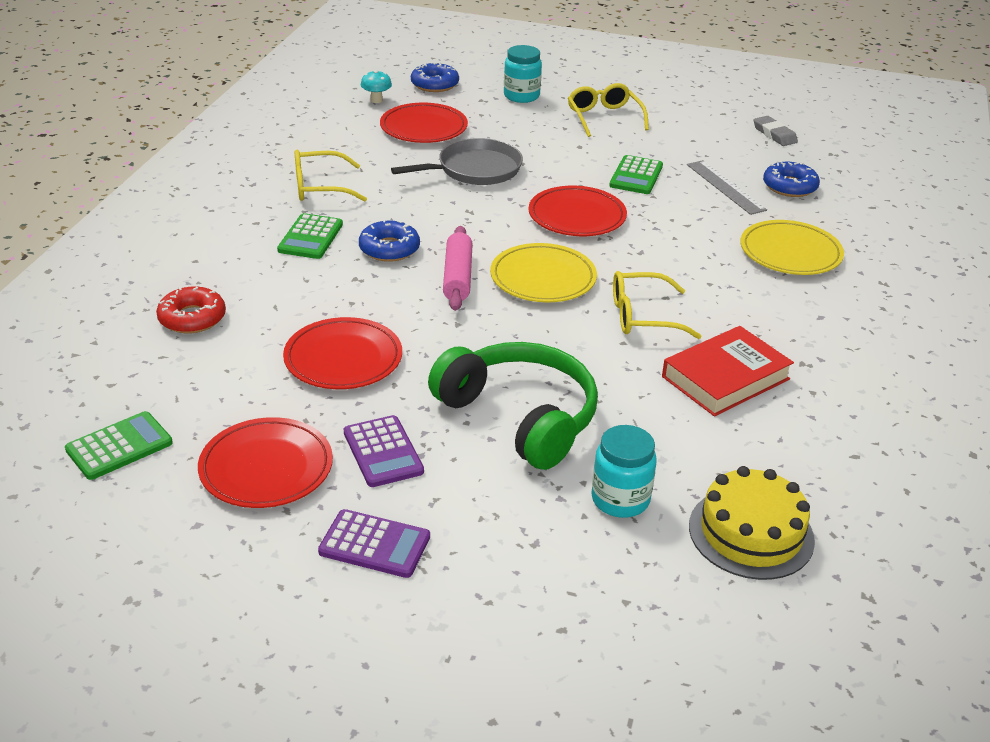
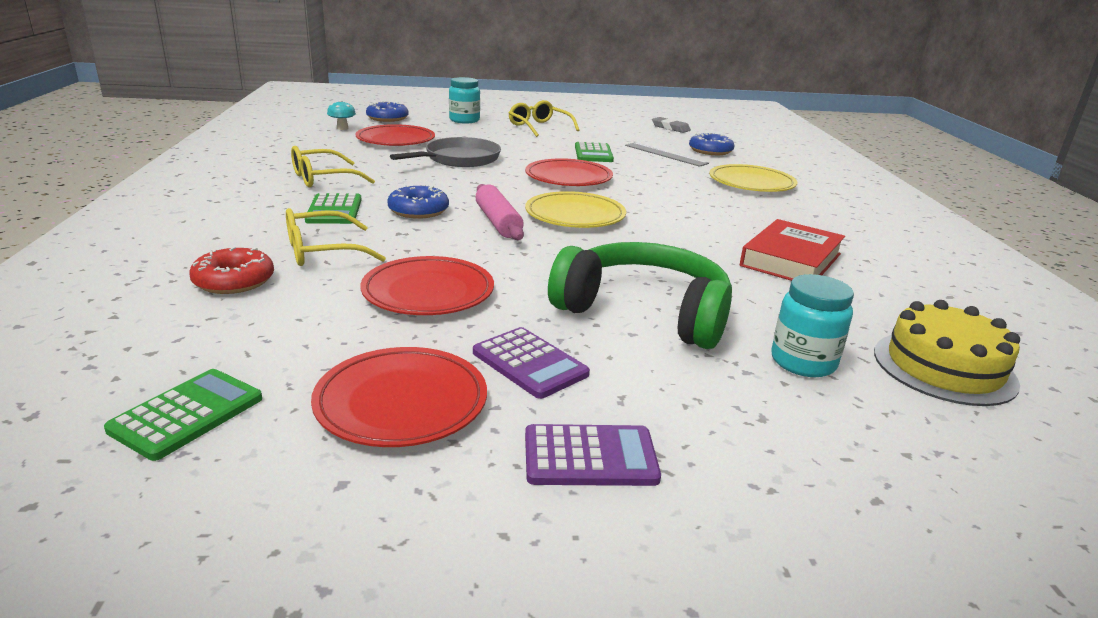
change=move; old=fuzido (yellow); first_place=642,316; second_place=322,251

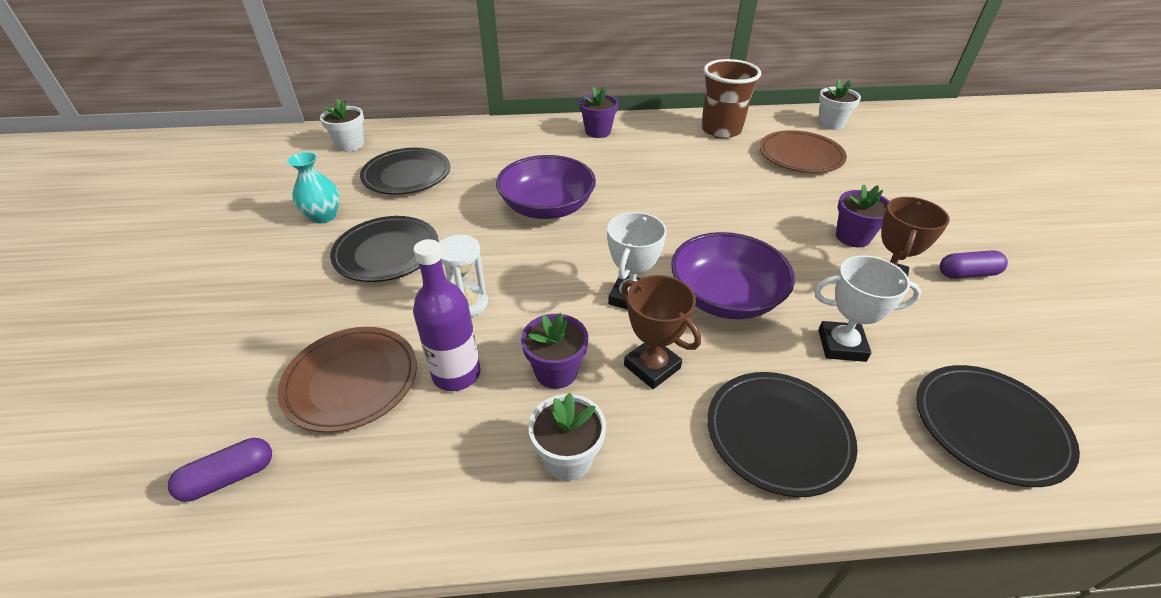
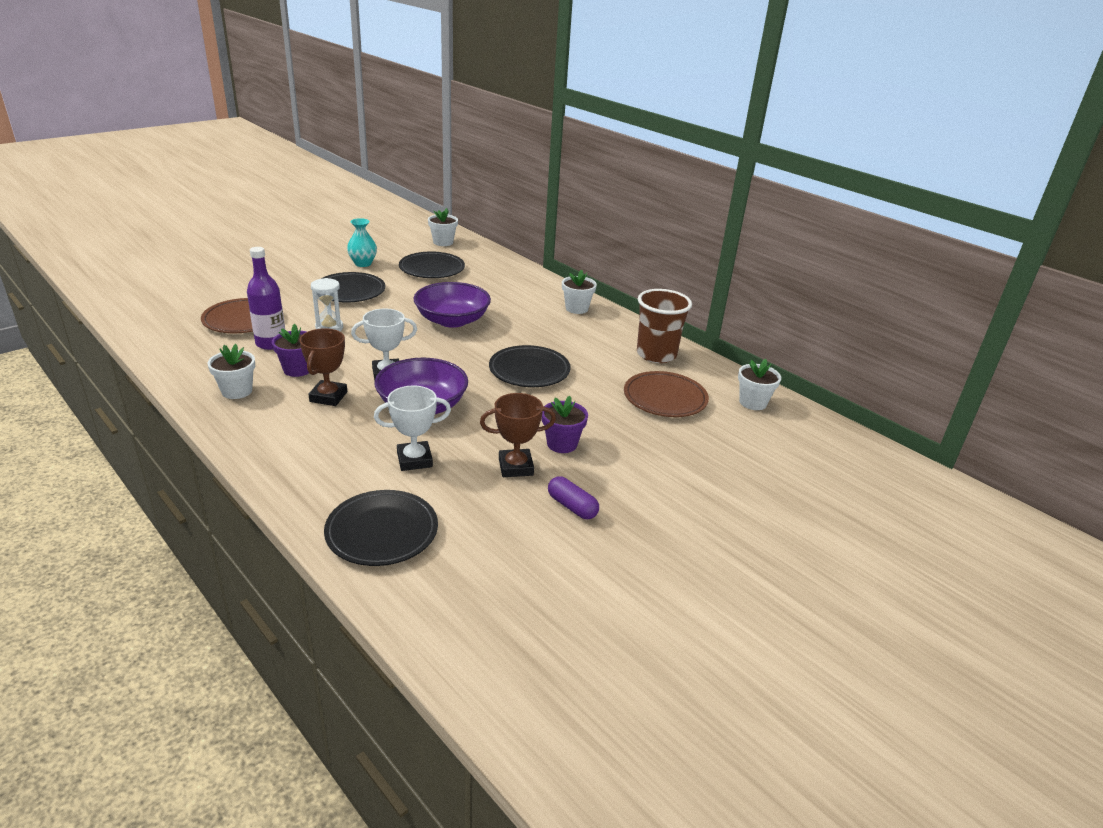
change=recolor; old=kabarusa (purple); new=kabarusa (white); first_place=598,132; second_place=576,308
change=rotate; old=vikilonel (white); first_place=841,345; second_place=414,460; degrees=-75
change=move; old=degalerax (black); first_place=777,435; second_place=529,370
change=delete; old=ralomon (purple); first_place=229,477

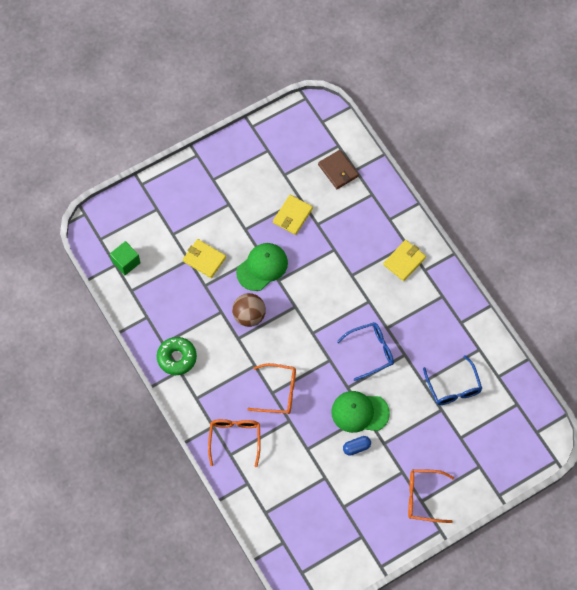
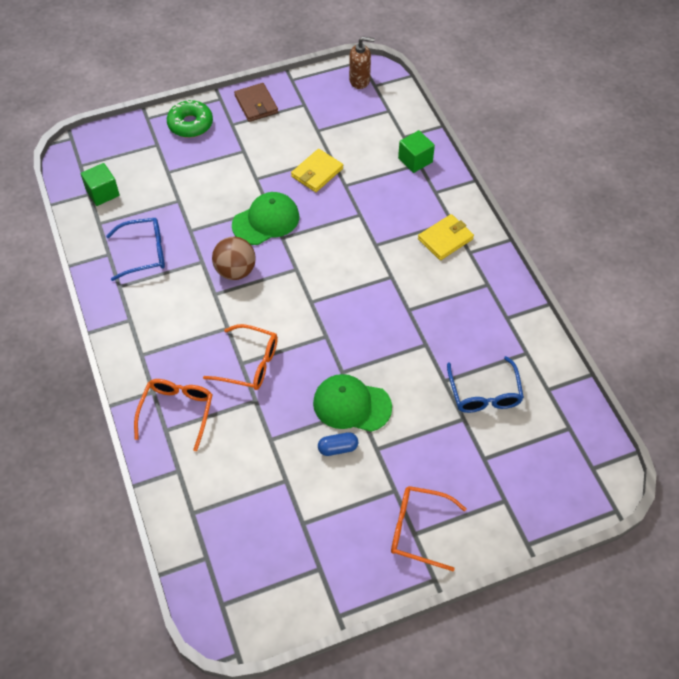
change=move; old=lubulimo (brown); first_place=338,170; second_place=256,104
change=delete; old=lubulimo (yellow); first_place=204,259
change=move; old=fuzido (blue); first_place=371,351; second_place=144,253
change=move; old=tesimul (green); first_place=177,358; second_place=190,124
change=insert; new=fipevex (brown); second_place=359,80
change=insert; new=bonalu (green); second_place=415,160

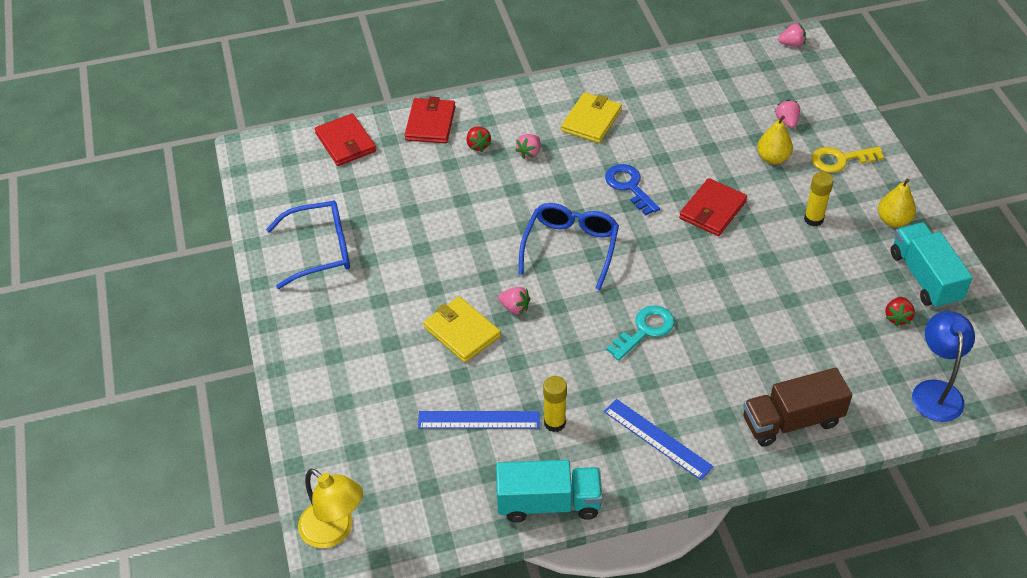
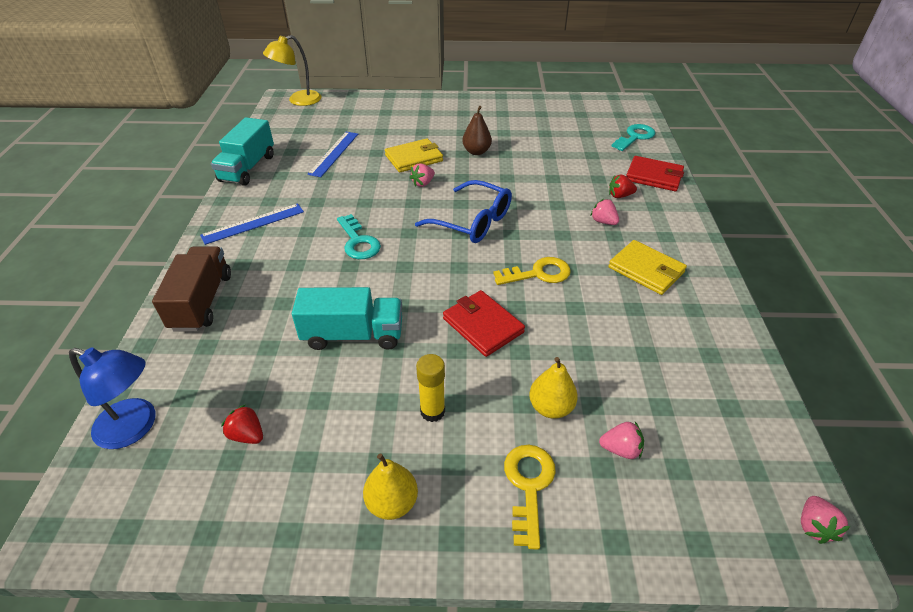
change=replace; old=lubulimo (red); new=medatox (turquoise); first_place=345,142; second_place=635,137
change=recolor; old=medatox (blue); new=medatox (yellow); first_place=629,186; second_place=539,273
change=delete; old=fuzido (blue); first_place=320,250
change=move; old=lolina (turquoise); first_place=924,277; second_place=353,335
change=delete; old=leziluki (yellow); first_place=554,423
change=insert; new=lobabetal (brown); second_place=476,152

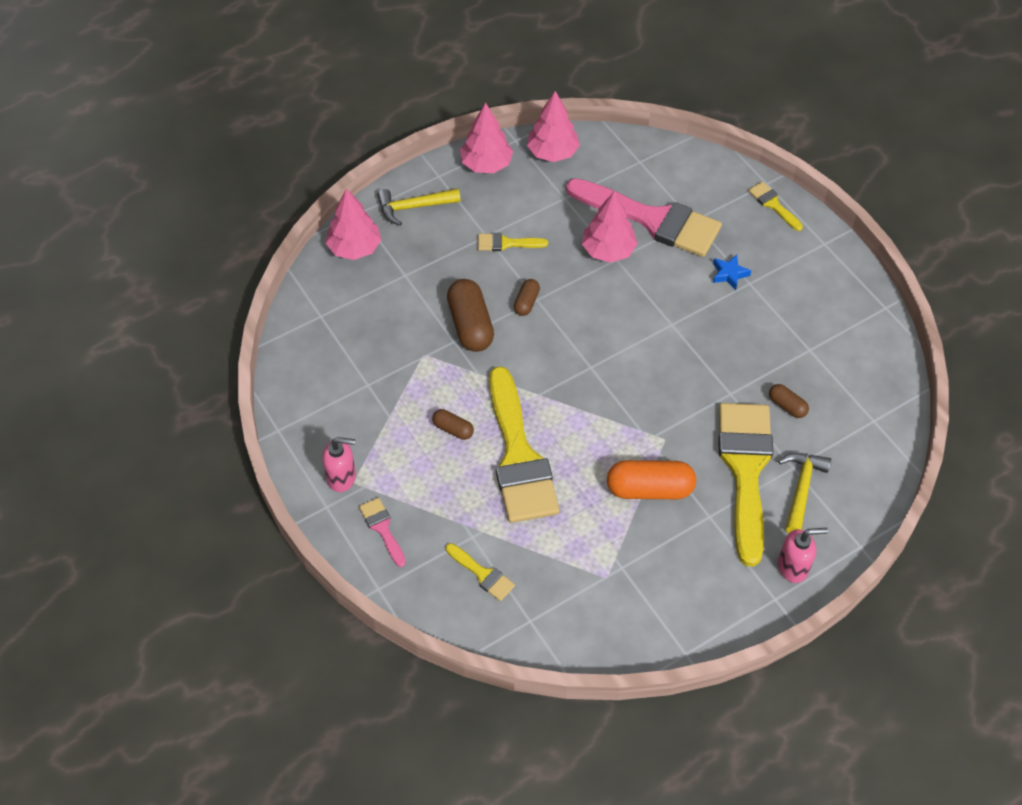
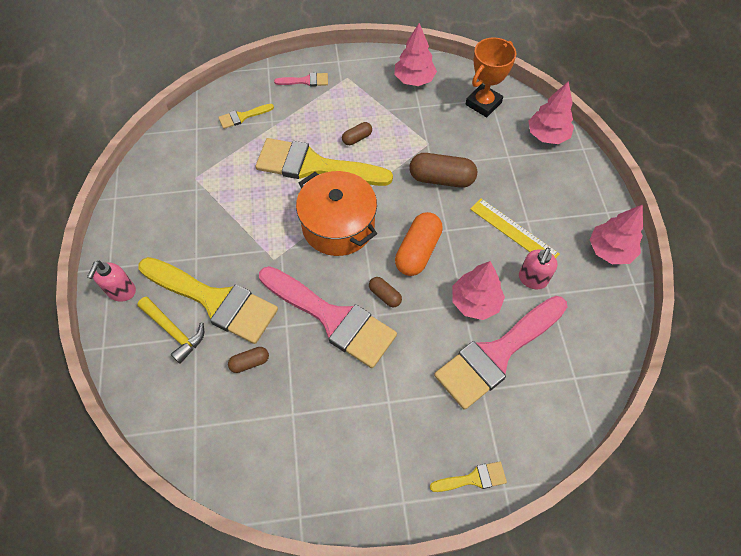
change=move; old=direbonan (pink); first_place=552,152; second_place=414,79
change=delete; old=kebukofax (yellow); first_place=413,207
change=replace; old=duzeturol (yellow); new=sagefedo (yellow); first_place=506,243; second_place=513,231
change=delete; old=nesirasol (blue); first_place=729,274
change=move; old=ralomon (brown); first_place=526,302; second_place=385,295
change=move; old=fipevex (pink); first_place=342,477; second_place=532,279
change=move; old=ralomon (orange); first_place=649,489; second_place=418,251
change=insert; new=vikilonel (orange); second_place=483,103
change=insert; new=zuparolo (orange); second_place=338,226
change=insert; new=duzeturol (pink); second_place=333,318

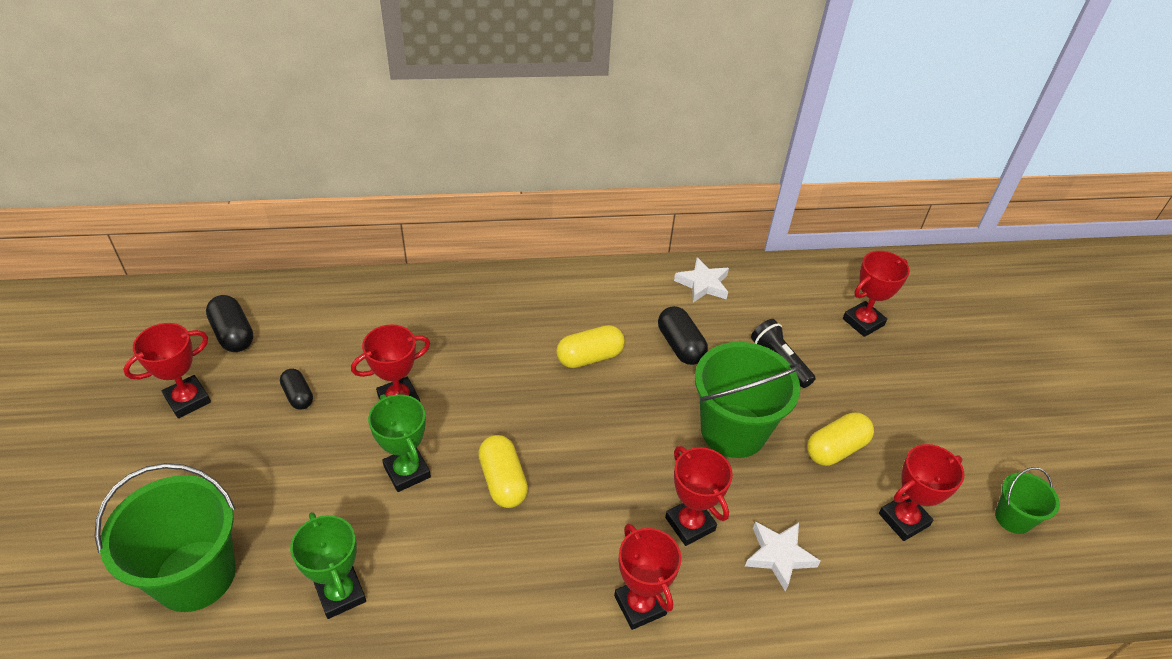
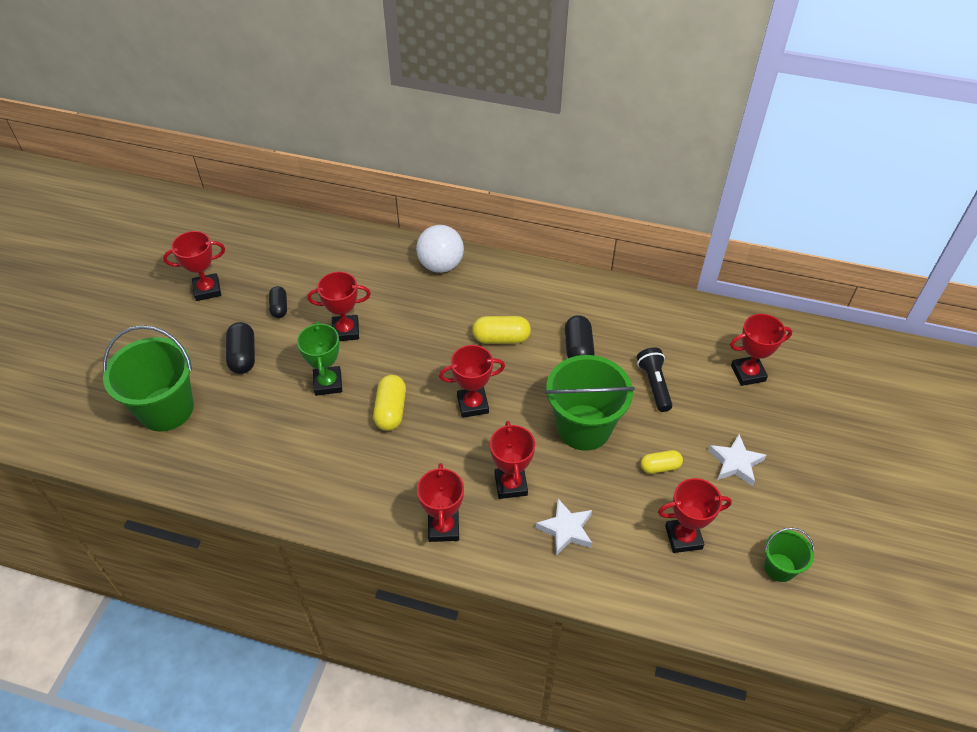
change=move; old=nesirasol (white); first_place=703,284; second_place=735,463
change=move; old=ralomon (black); first_place=233,334; second_place=243,356
change=resize; old=ralomon (yellow); first_place=836,449; second_place=660,467; factor=0.66
change=delete; old=vikilonel (green); first_place=340,594
change=insert; new=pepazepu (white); second_place=441,265
change=insert; new=vikilonel (red); second_place=472,404

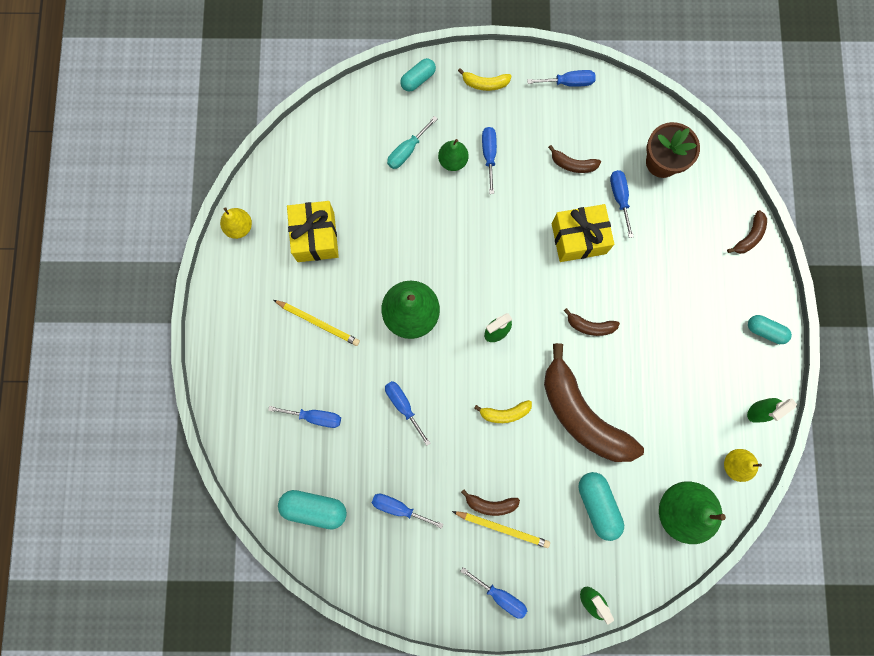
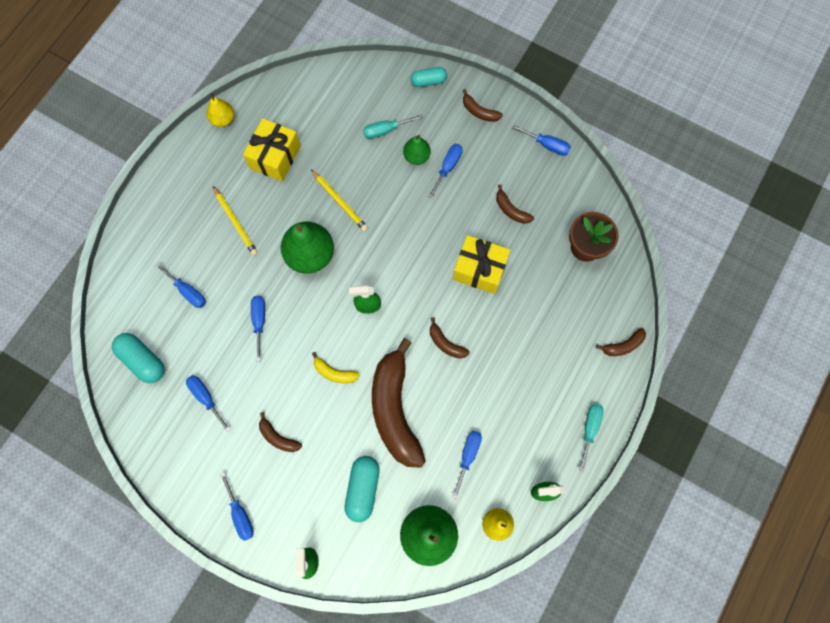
change=recolor; old=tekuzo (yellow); new=tekuzo (brown); first_place=485,83; second_place=479,111
change=move; old=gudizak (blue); first_place=619,198; second_place=468,456
change=replace; old=ralomon (turquoise); new=gudizak (turquoise); first_place=765,331; second_place=589,429
change=move; old=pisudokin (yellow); first_place=502,528; second_place=340,201

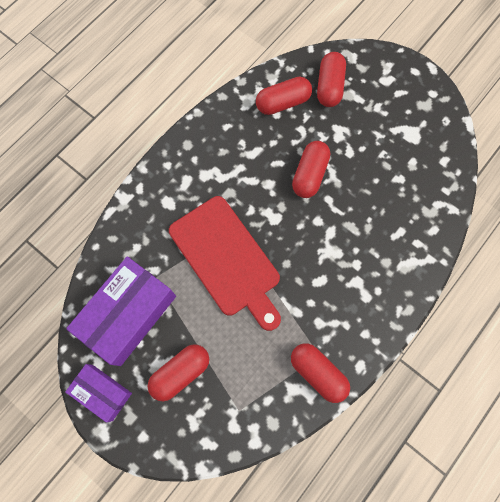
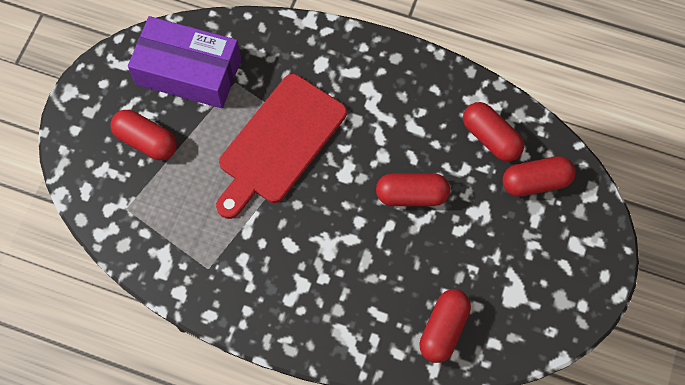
change=move; old=ralomon (red); first_place=318,373; second_place=443,329
change=delete; old=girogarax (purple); first_place=102,392

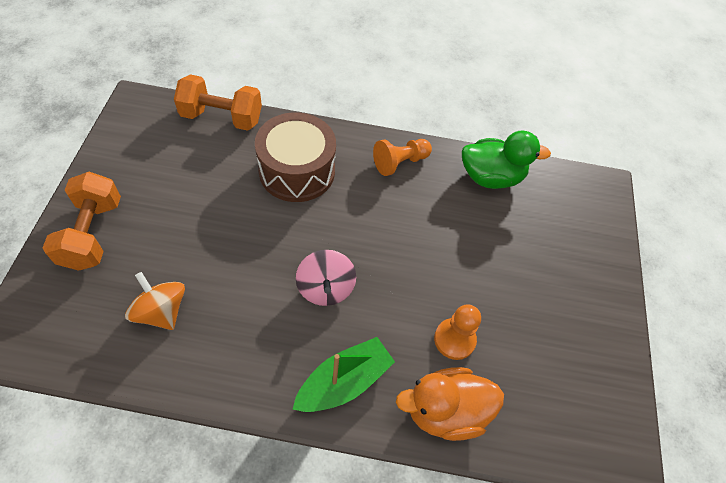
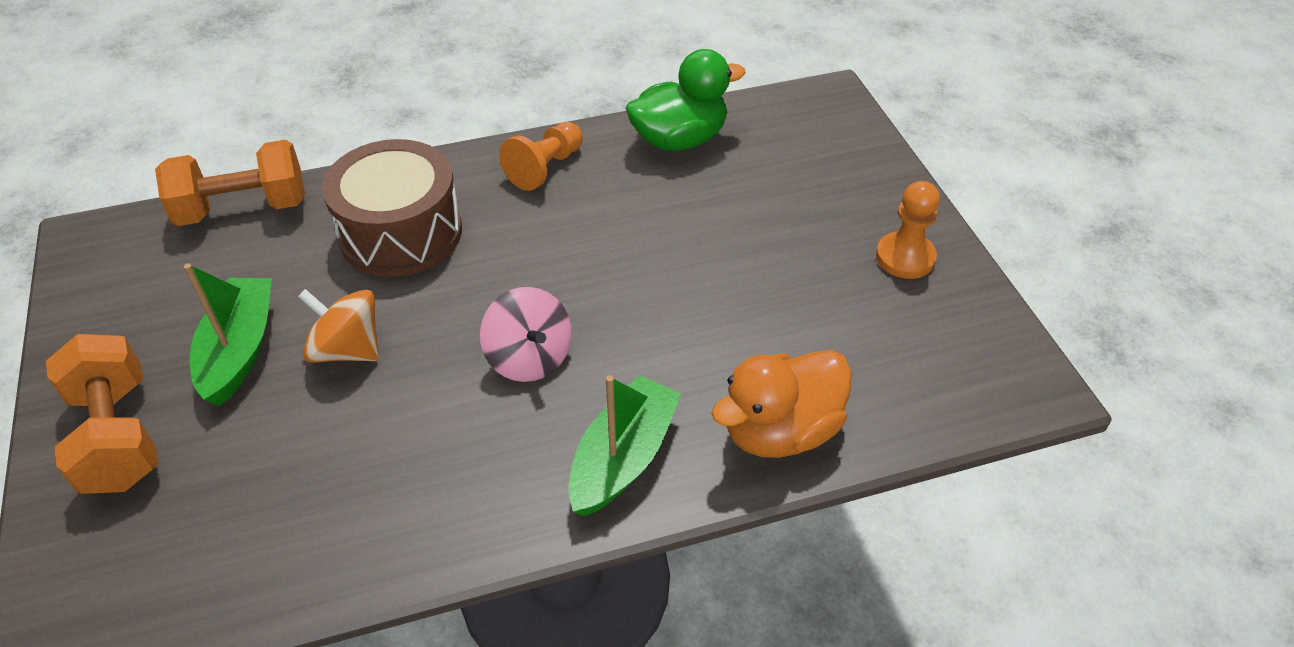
change=move; old=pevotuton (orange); first_place=161,311; second_place=347,349
change=move; old=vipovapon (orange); first_place=454,339; second_place=905,257
change=insert; new=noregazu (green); second_place=239,350

